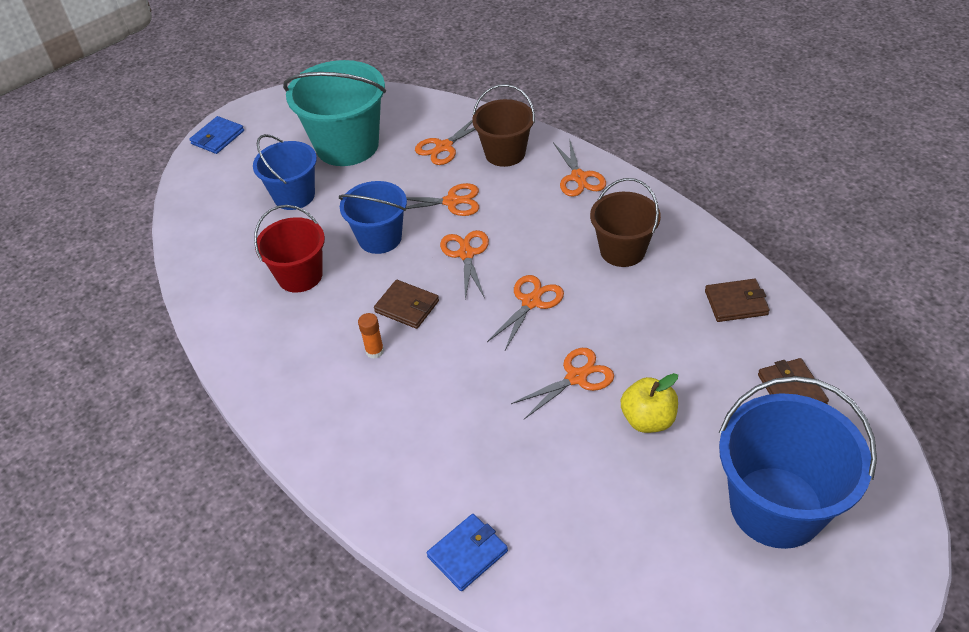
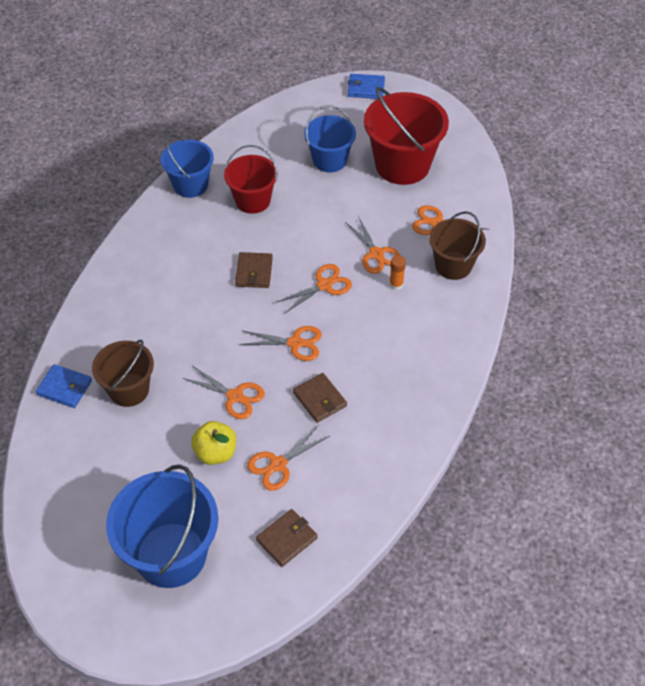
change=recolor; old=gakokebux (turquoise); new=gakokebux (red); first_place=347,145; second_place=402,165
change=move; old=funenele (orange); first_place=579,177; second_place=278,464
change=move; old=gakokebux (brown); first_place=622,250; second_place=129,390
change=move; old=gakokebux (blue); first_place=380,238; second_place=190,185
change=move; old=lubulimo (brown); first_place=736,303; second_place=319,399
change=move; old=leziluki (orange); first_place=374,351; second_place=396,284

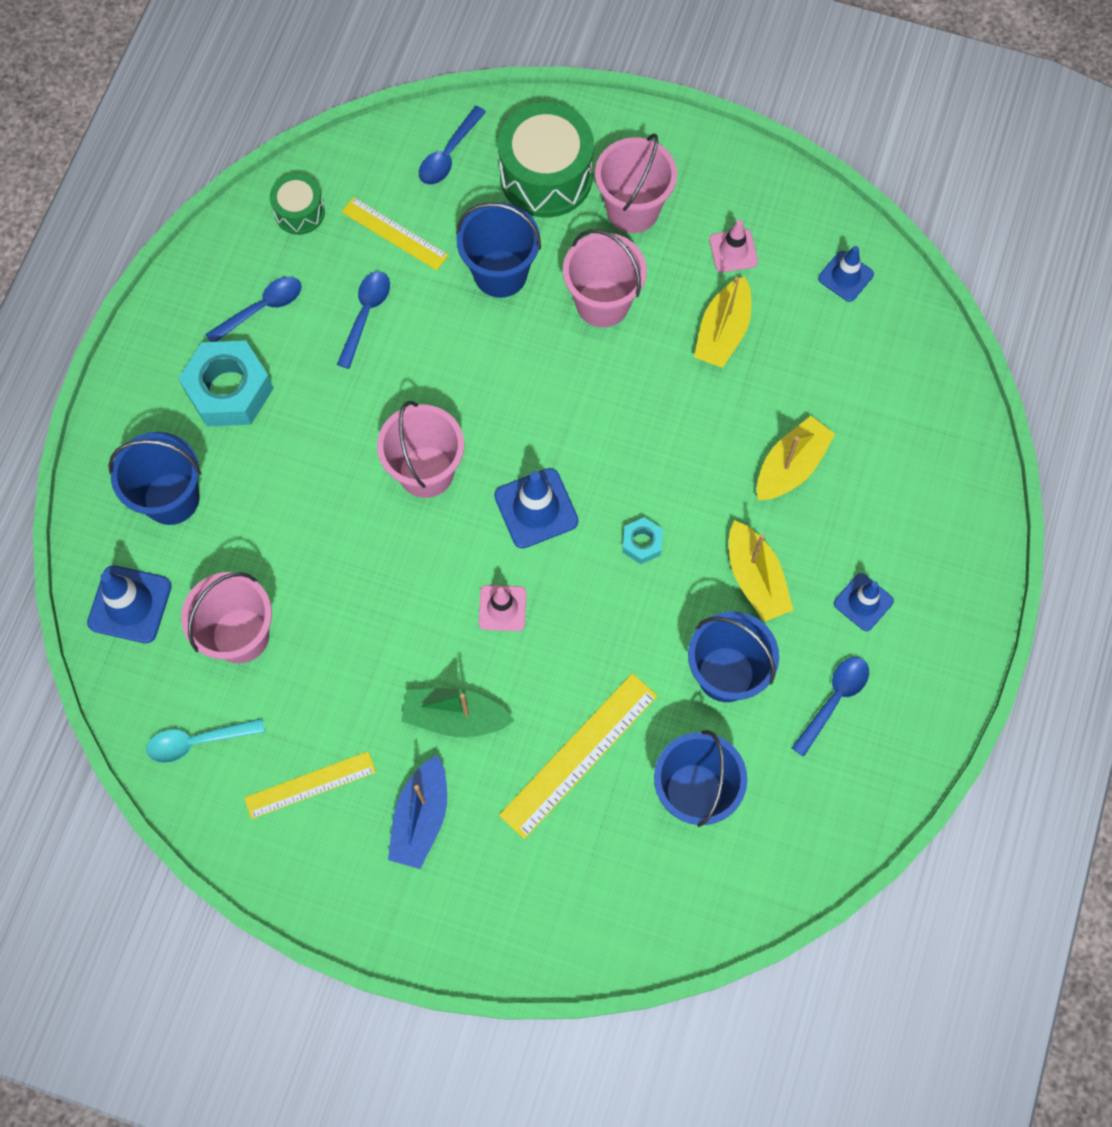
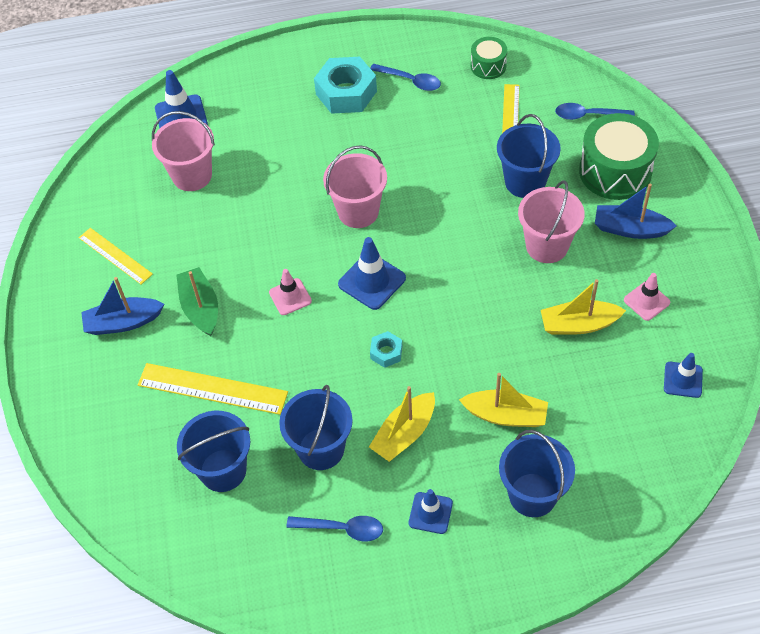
change=replace; old=gakokebux (pink); new=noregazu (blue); first_place=632,209; second_place=630,229
change=delete; old=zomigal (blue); first_place=365,315
change=move; old=gakokebux (blue); first_place=171,498; second_place=532,495
change=delete; old=zomigal (turquoise); first_place=198,741

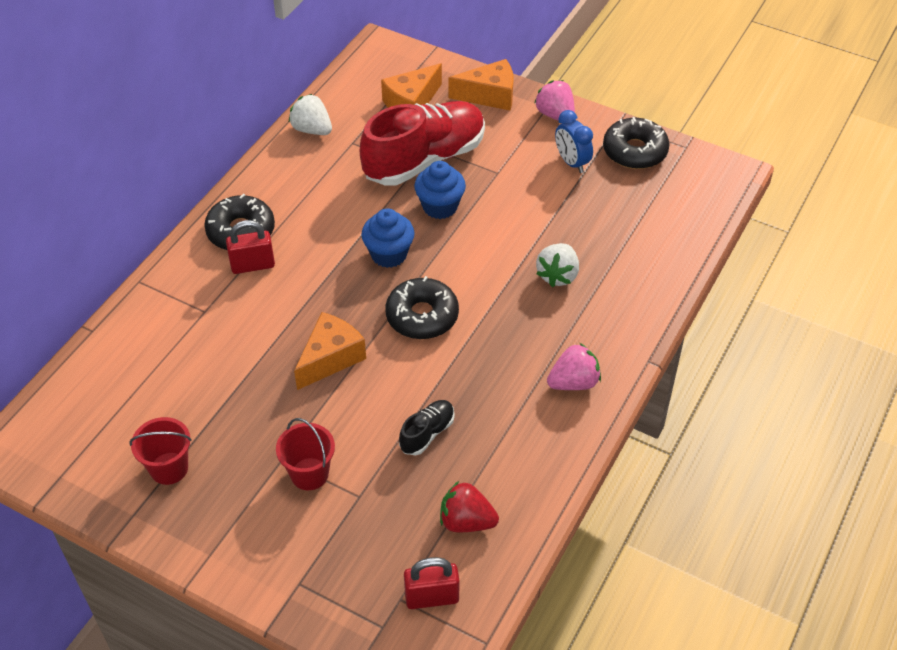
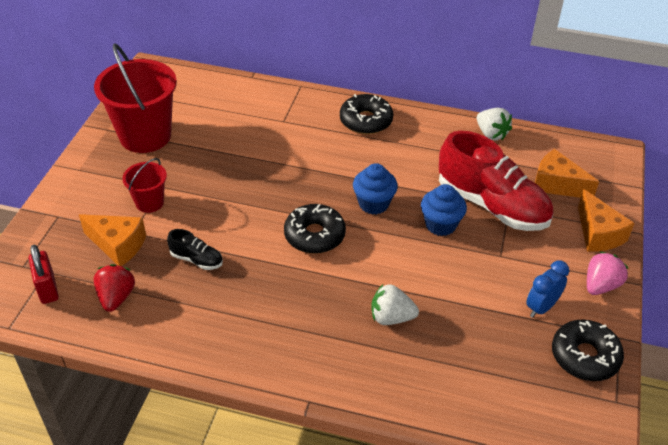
change=rotate; old=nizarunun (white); first_place=312,129; second_place=491,134; degrees=120
change=delete; old=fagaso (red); first_place=253,265
change=move; old=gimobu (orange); first_place=330,358; second_place=118,245
change=delete; old=nizarunun (pink); first_place=573,382
change=resize; old=gakokebux (red); first_place=169,468; second_place=145,136; factor=1.97

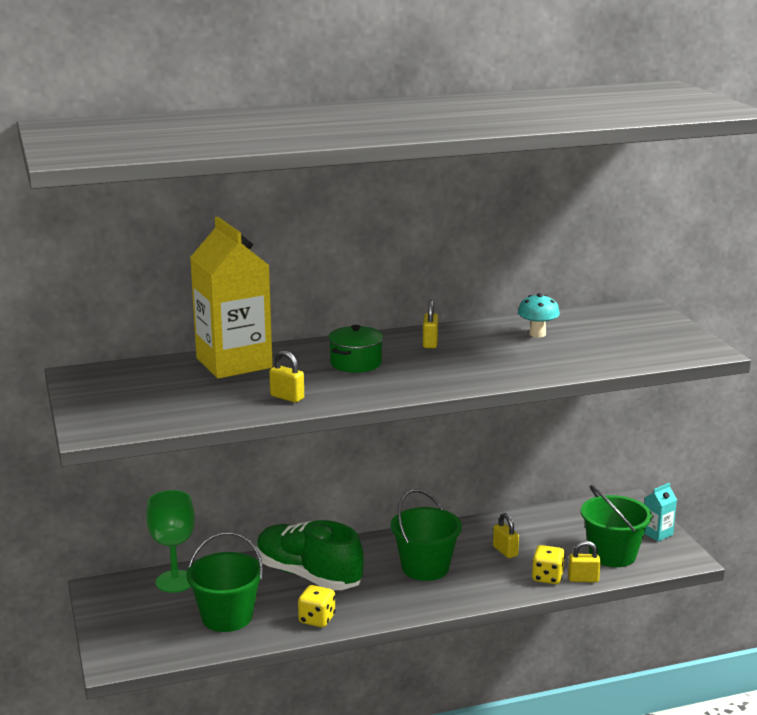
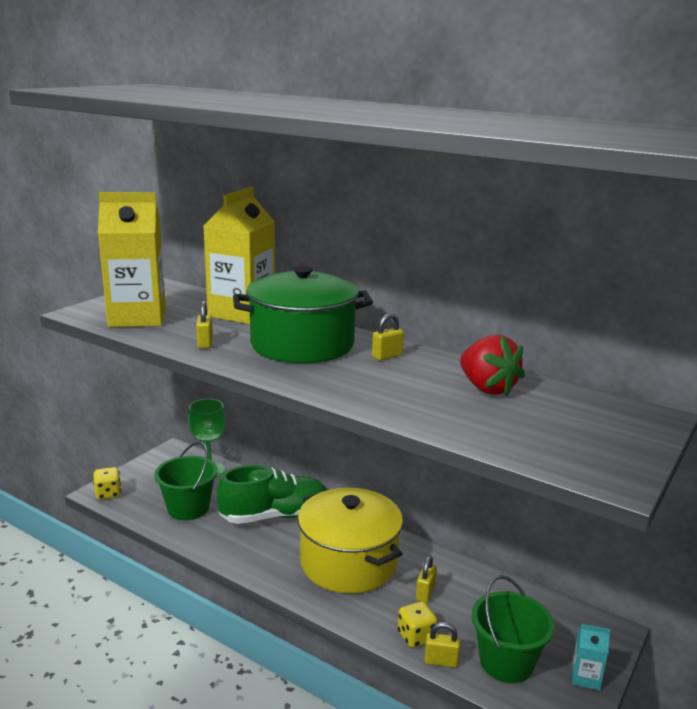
change=replace; old=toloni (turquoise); new=nizarunun (red); first_place=537,334; second_place=487,388
change=resize; old=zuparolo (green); first_place=356,363; second_place=302,345; factor=2.13
change=replace; old=gakokebux (green); new=zuparolo (yellow); first_place=425,567; second_place=348,563
change=rotate; old=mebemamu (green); first_place=308,575; second_place=274,516; degrees=75
change=rotate; old=fagaso (yellow); first_place=583,579; second_place=441,661; degrees=-45
change=move; old=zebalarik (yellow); first_place=317,619; second_place=108,494
change=insert; new=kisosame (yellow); second_place=137,317

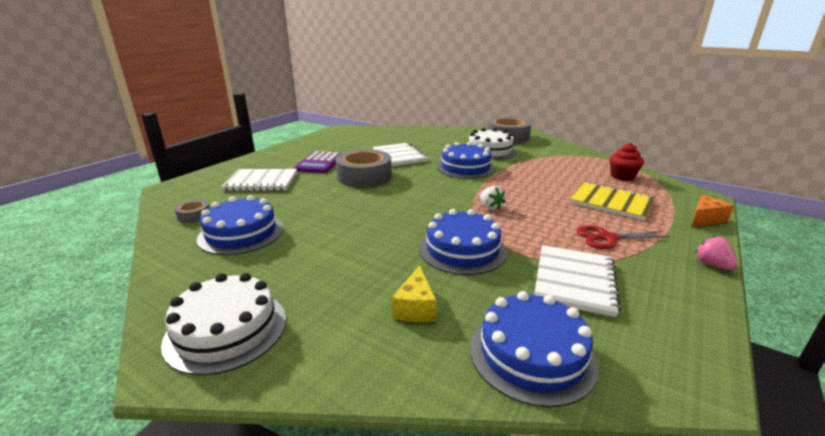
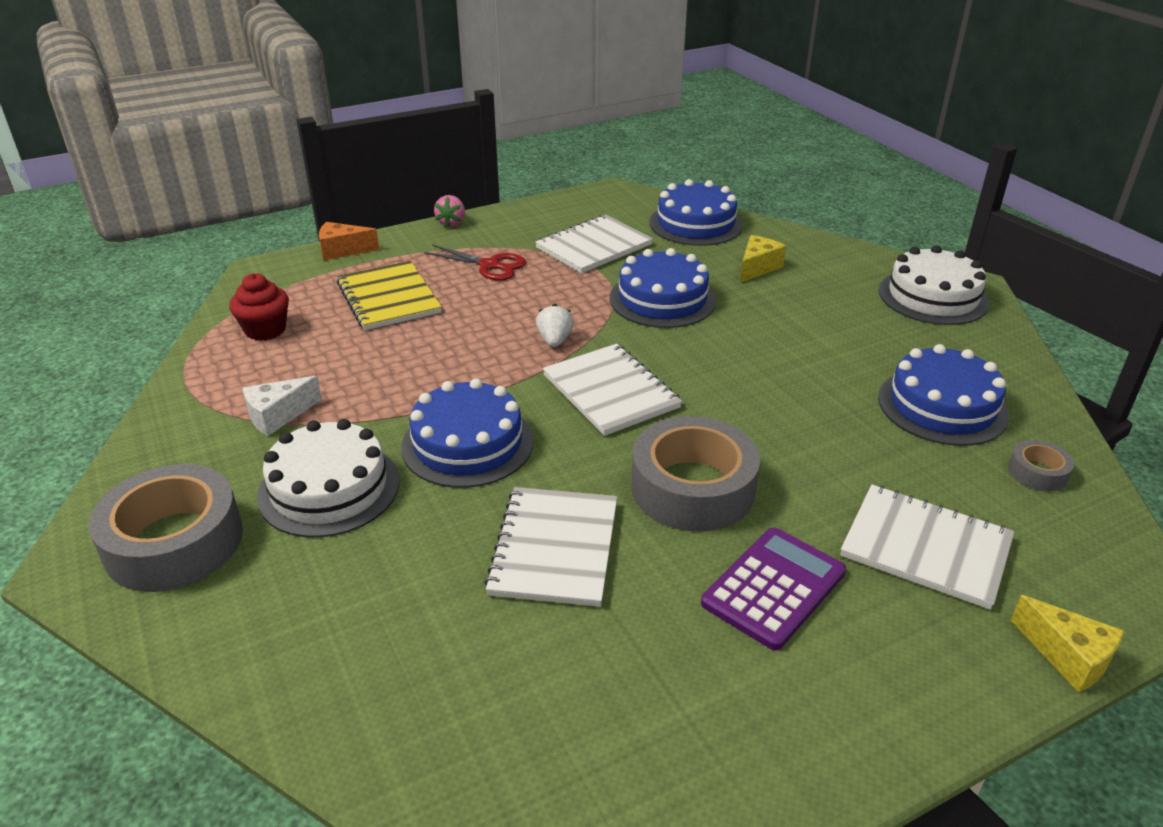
change=insert; new=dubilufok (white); second_place=611,391
change=insert; new=gimobu (white); second_place=278,416
change=insert; new=gimobu (yellow); second_place=1068,656

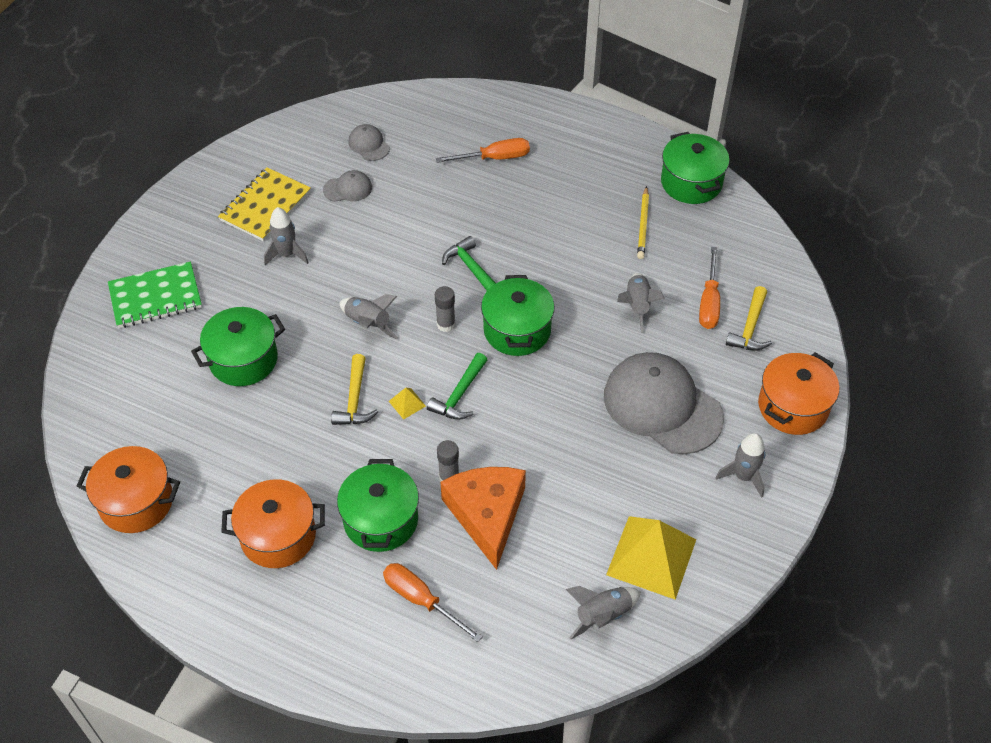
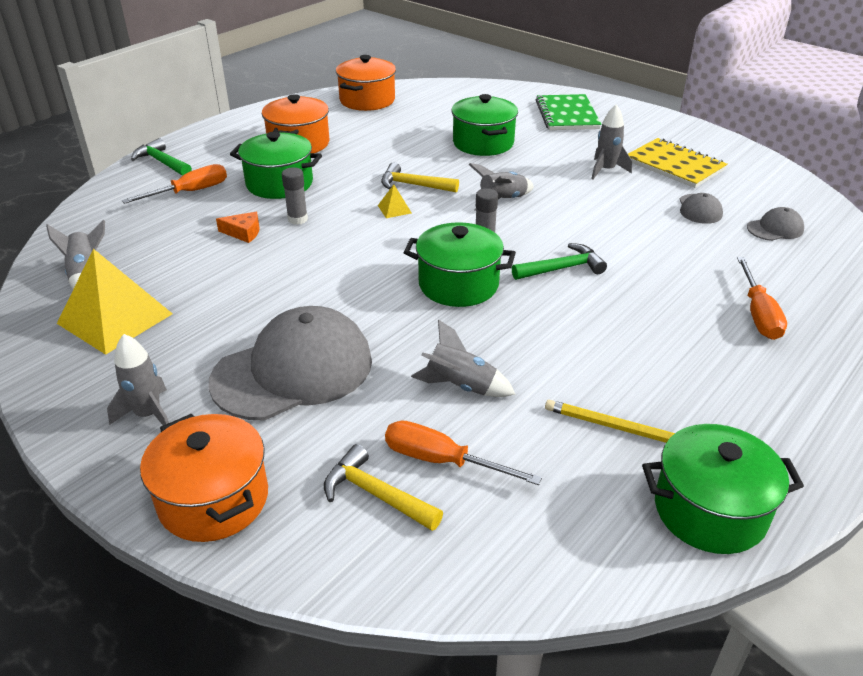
change=move; old=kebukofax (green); first_place=459,395; second_place=162,162
change=resize; old=gimobu (orange); first_place=487,514; second_place=243,232; factor=0.43

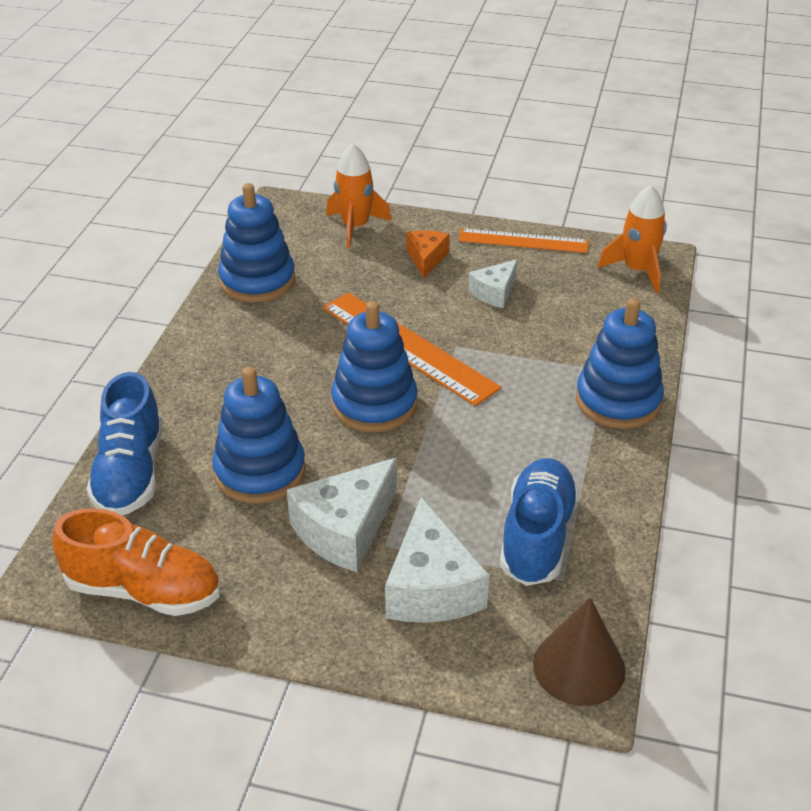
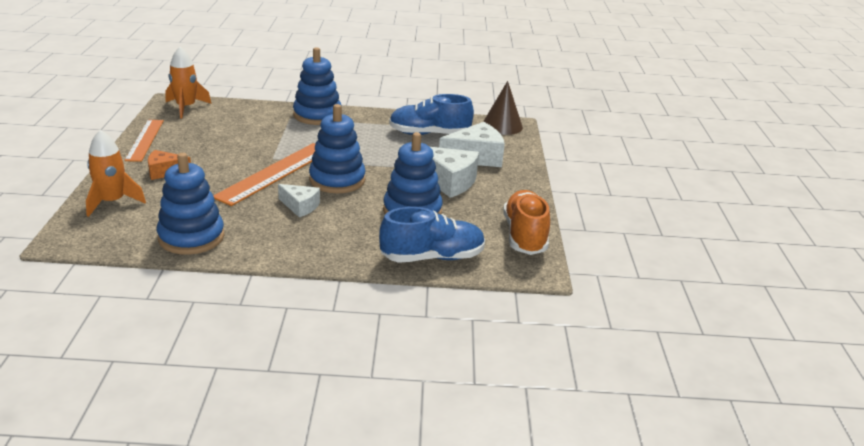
change=move; old=gimobu (white); first_place=494,292; second_place=300,206

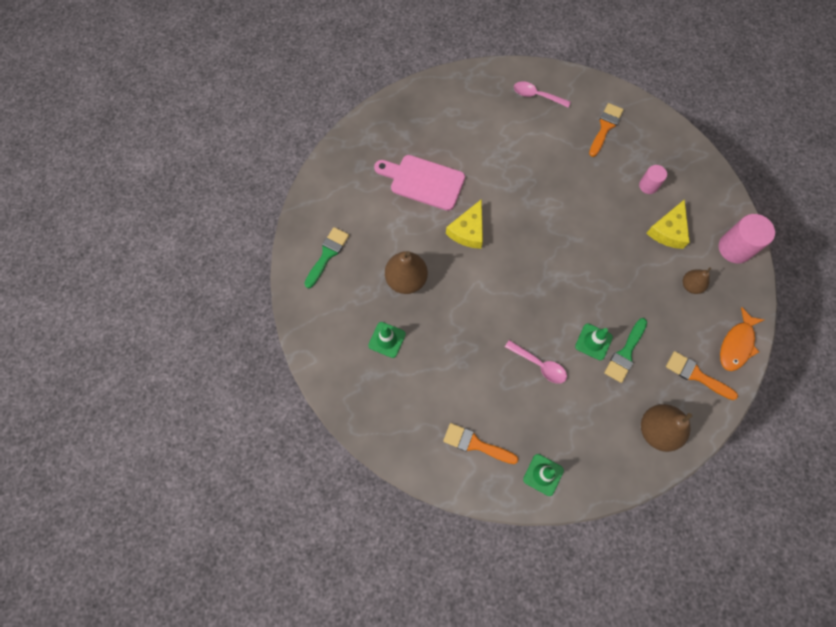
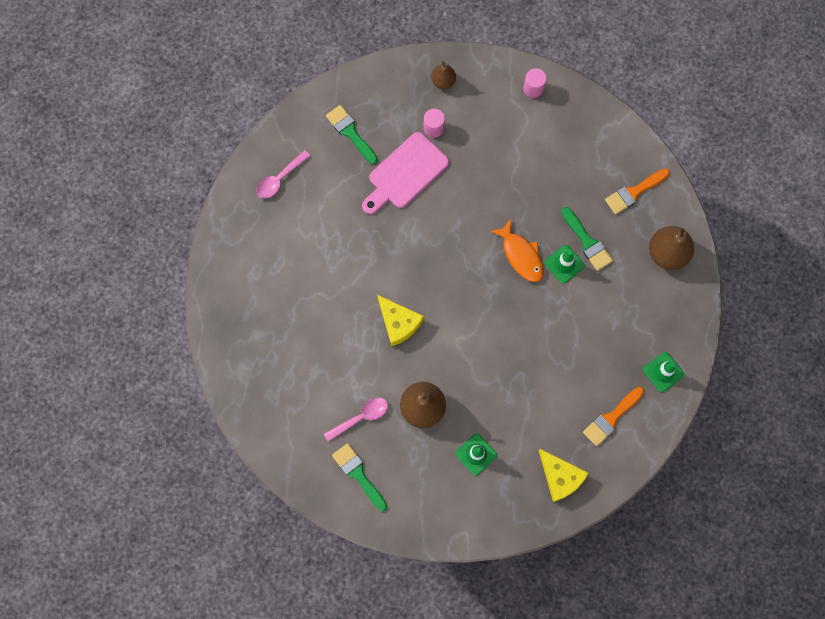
change=recolor; old=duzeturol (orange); new=duzeturol (green); first_place=605,127; second_place=350,132
change=move; old=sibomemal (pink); first_place=423,181; second_place=405,173
change=move; old=gimobu (yellow); first_place=668,230; second_place=560,477
change=resize; old=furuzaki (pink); first_place=734,248; second_place=533,88; factor=0.59
change=move; old=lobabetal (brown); first_place=691,285; second_place=443,81
change=move; old=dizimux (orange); first_place=737,344; second_place=521,255
change=move; old=zomigal (pink); first_place=539,365; second_place=361,417

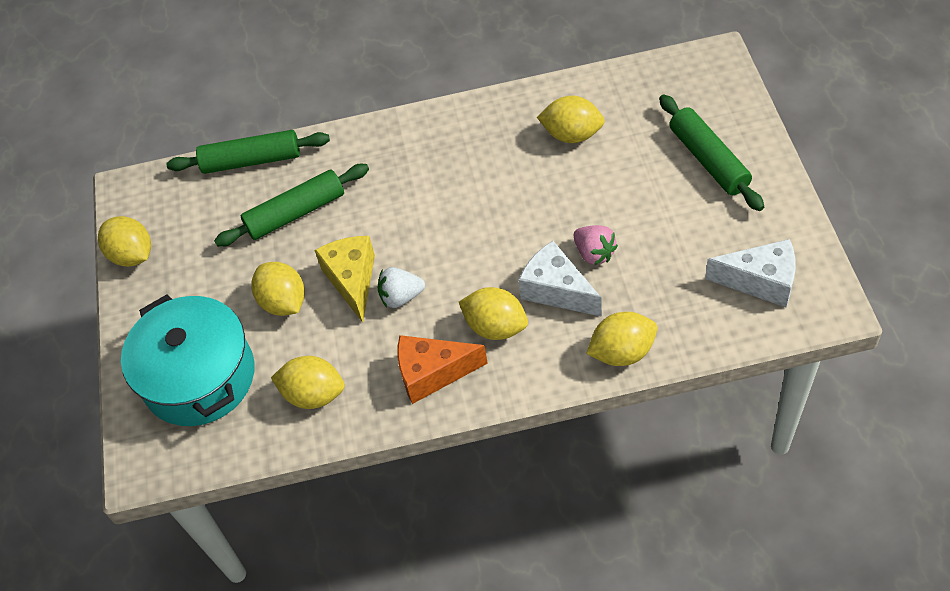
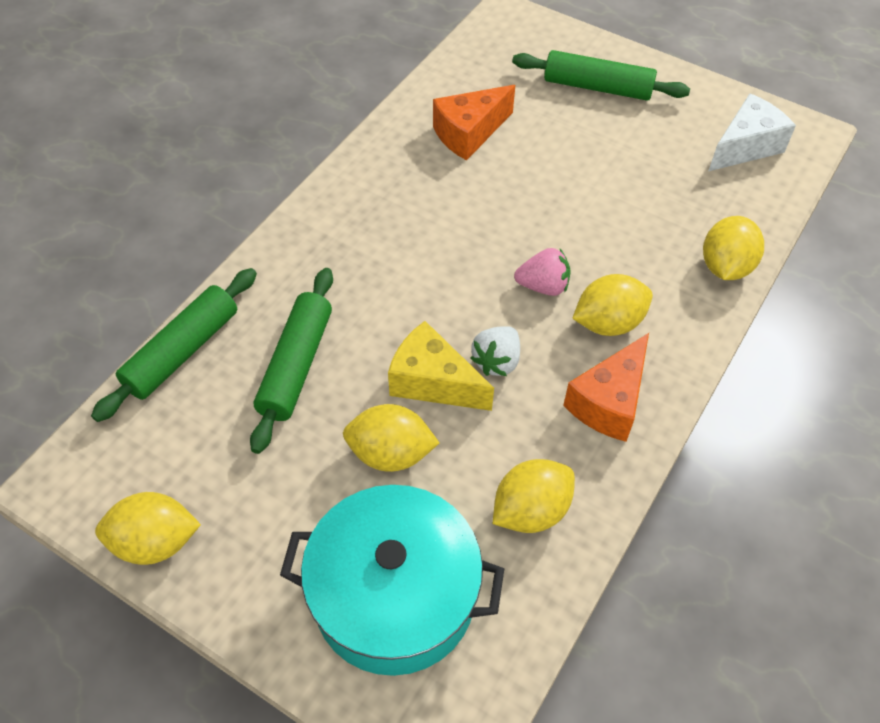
change=replace; old=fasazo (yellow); new=gimobu (orange); first_place=572,134; second_place=469,133
change=move; old=nizarunun (pink); first_place=594,253; second_place=543,286
change=delete; old=gimobu (white); first_place=556,290

